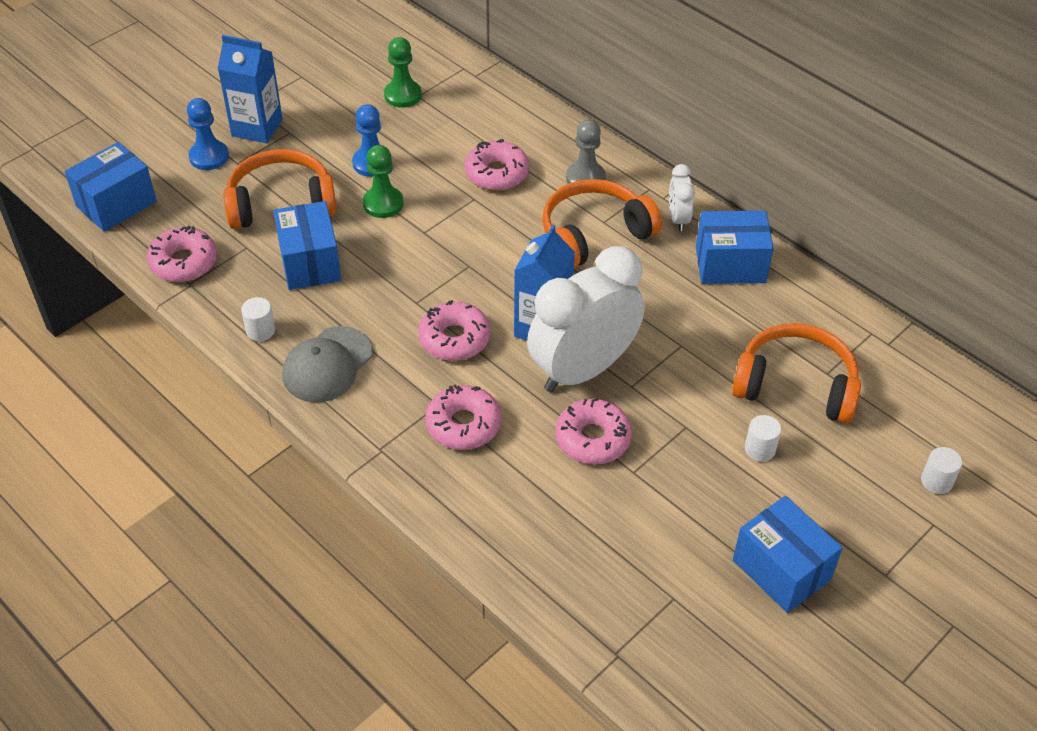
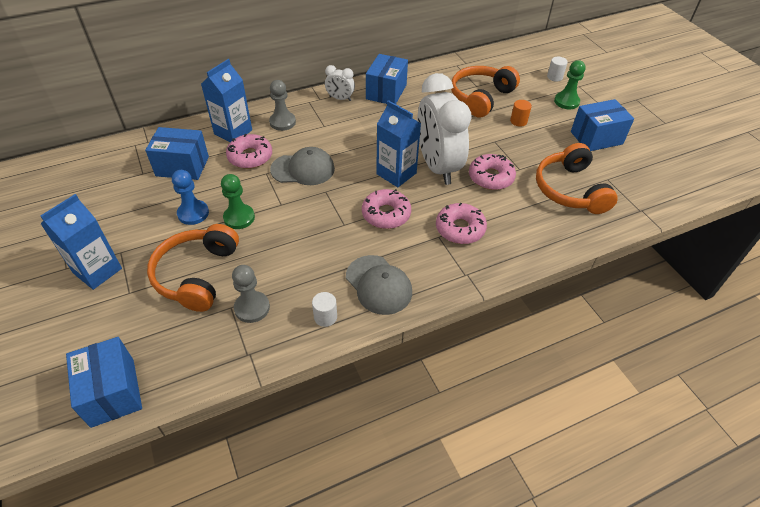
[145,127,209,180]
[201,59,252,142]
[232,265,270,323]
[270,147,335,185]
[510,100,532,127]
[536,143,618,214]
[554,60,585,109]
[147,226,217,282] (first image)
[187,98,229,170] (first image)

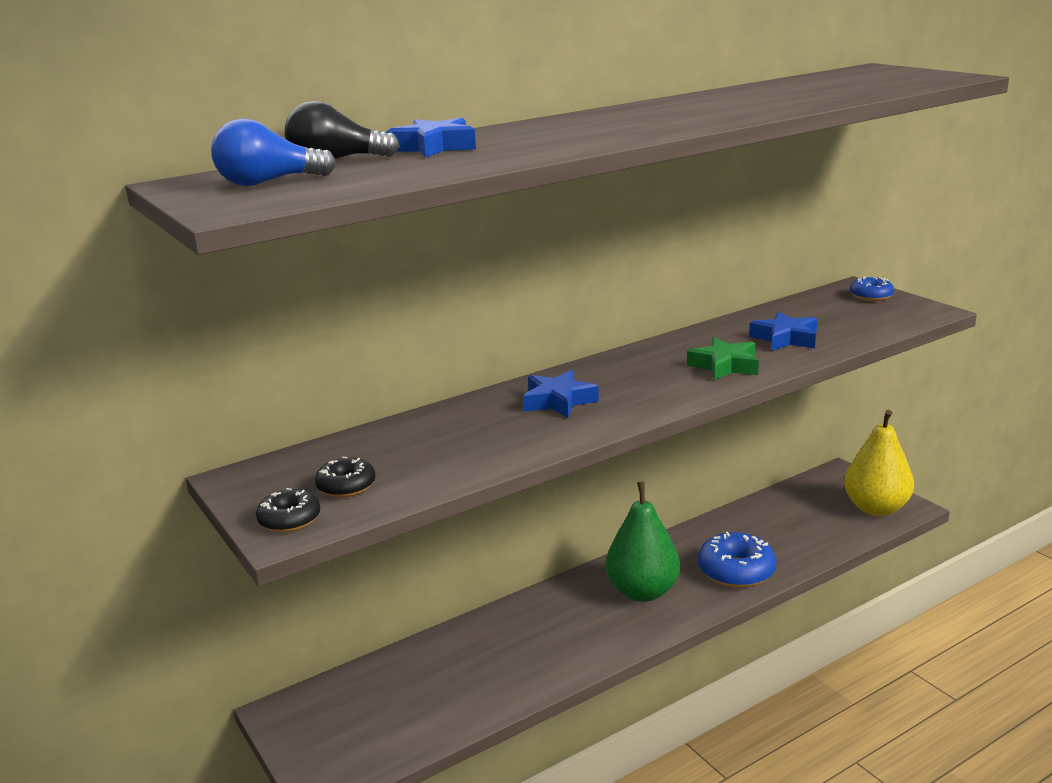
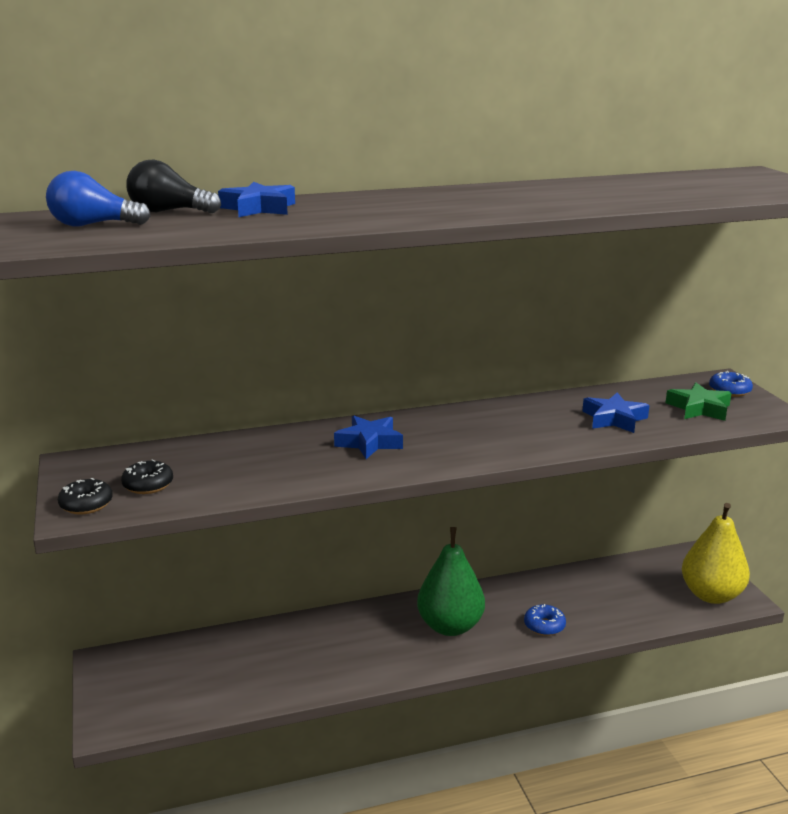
[524,604,566,636]
[666,382,732,421]

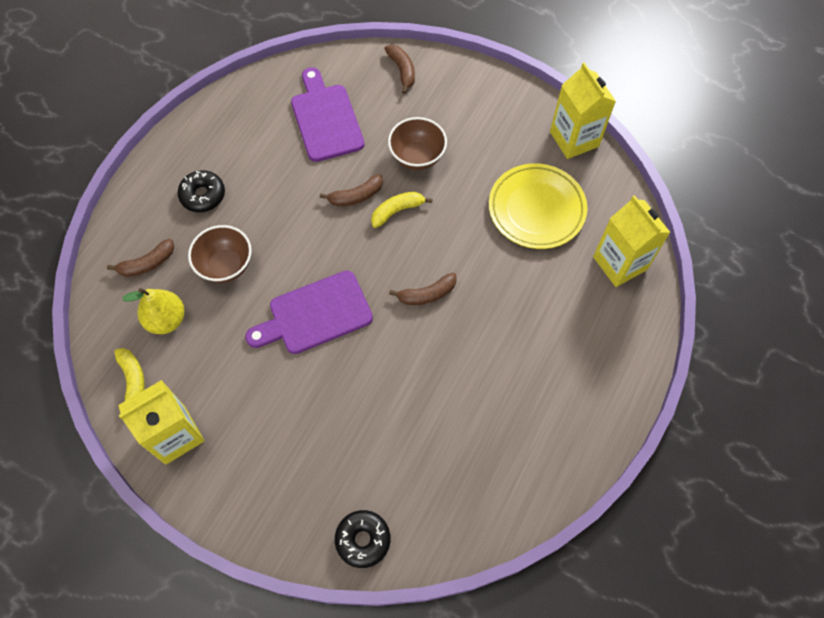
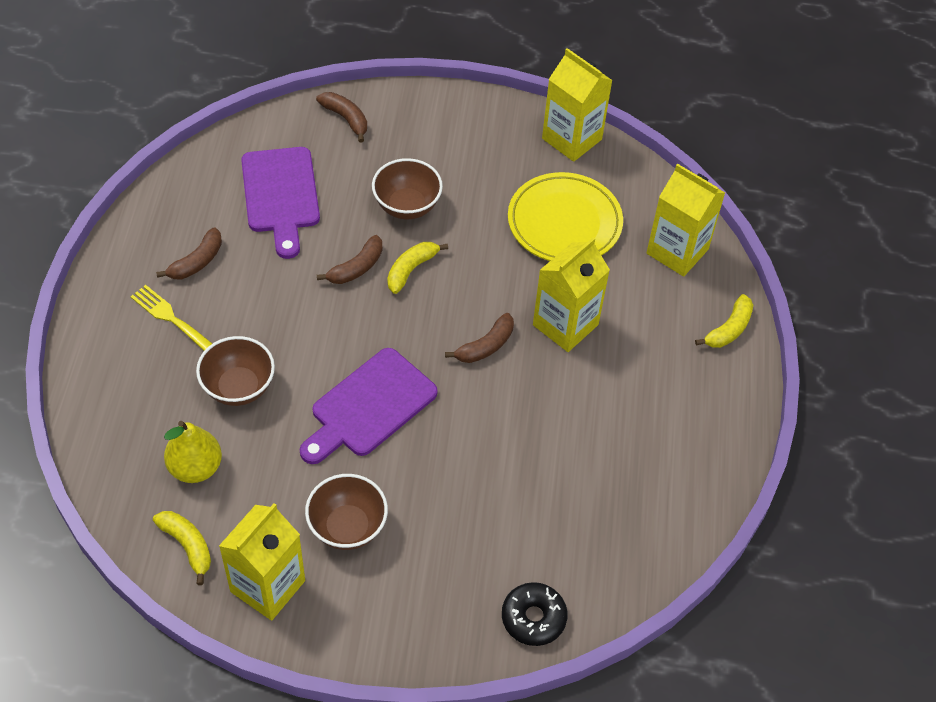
[131,285,212,351]
[156,228,222,279]
[241,147,320,259]
[305,474,388,550]
[533,237,610,352]
[695,294,753,348]

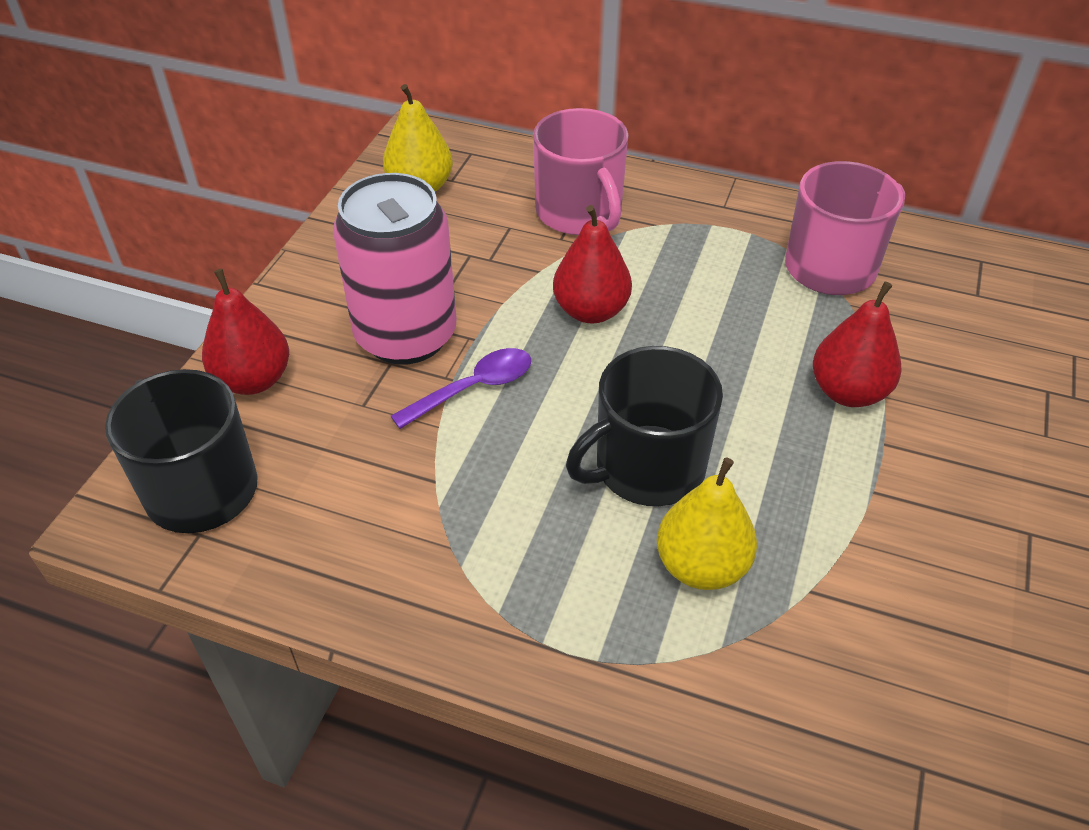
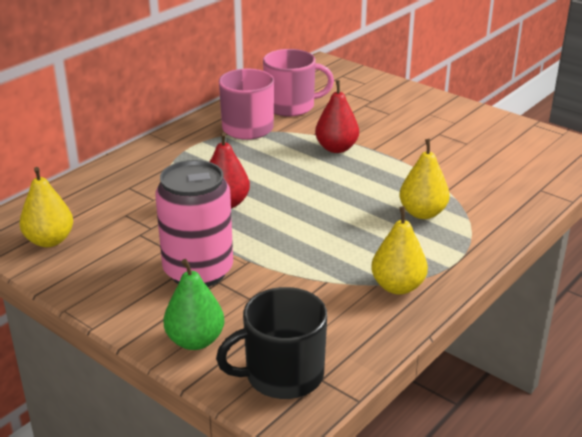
[163,259,225,350]
[263,49,334,116]
[371,206,428,295]
[391,348,531,429] (first image)
[566,346,723,506] (first image)

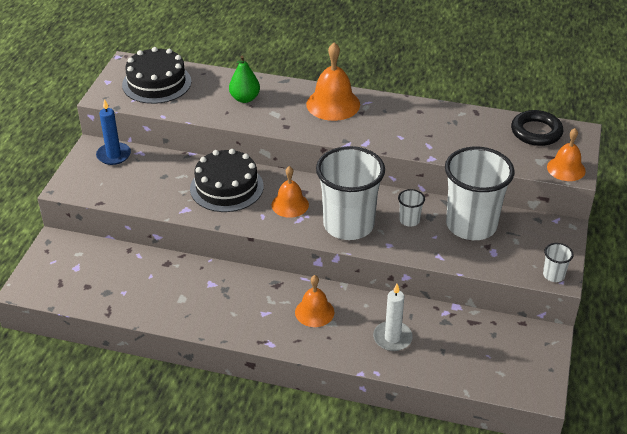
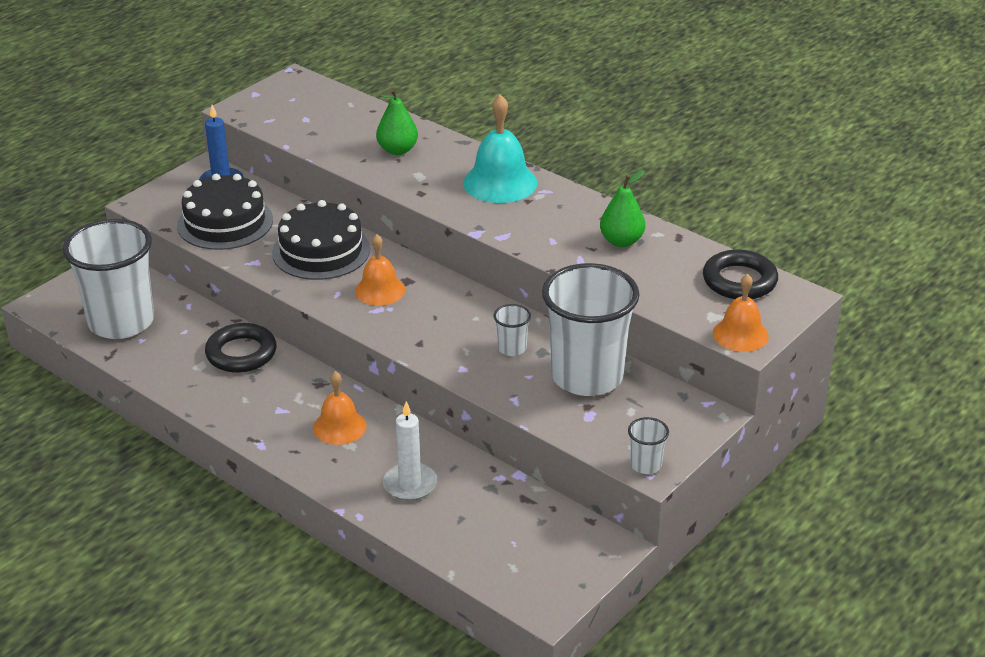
[63,219,154,339]
[177,174,273,250]
[205,323,277,373]
[463,94,537,203]
[600,170,645,247]

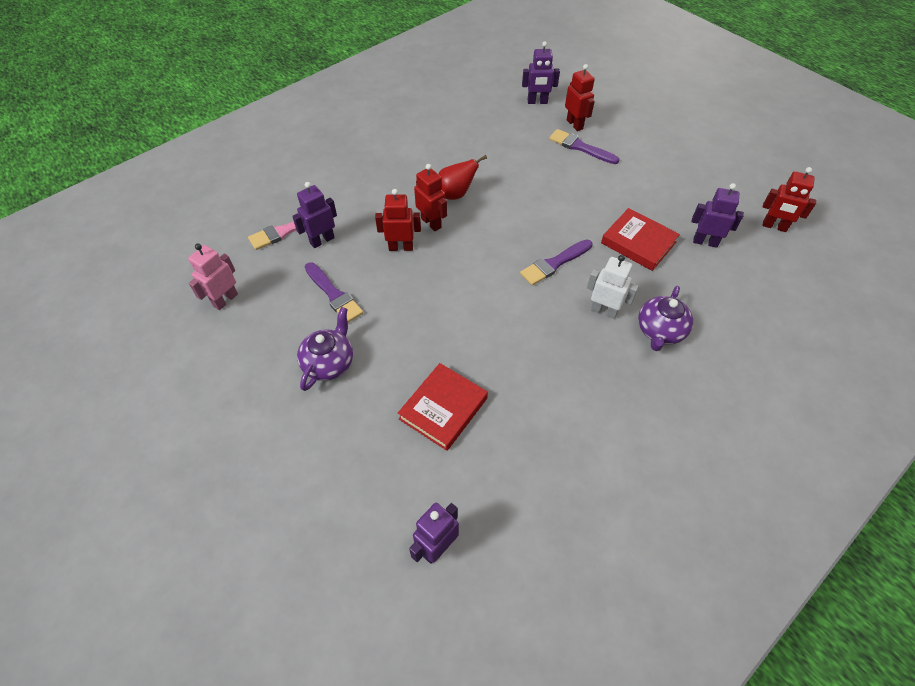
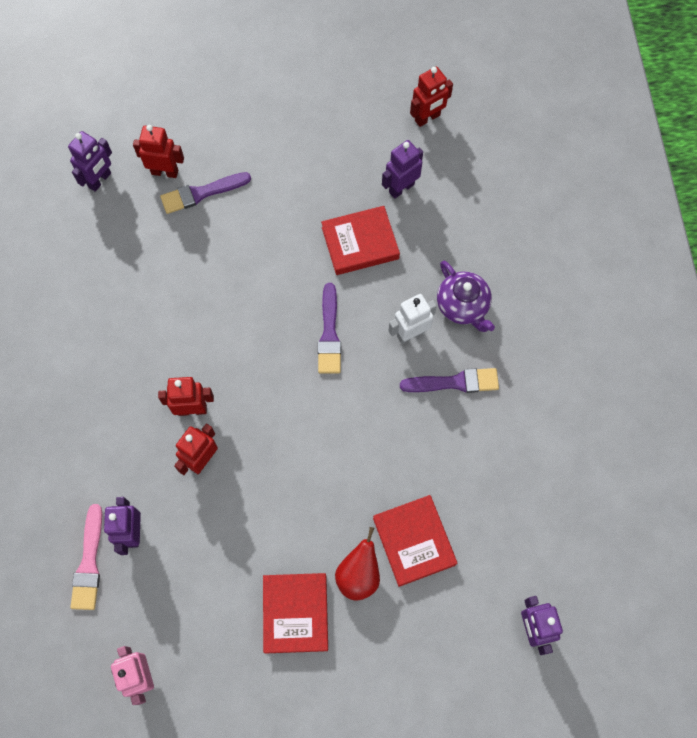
[263,573,328,654]
[335,527,380,601]
[400,368,499,393]

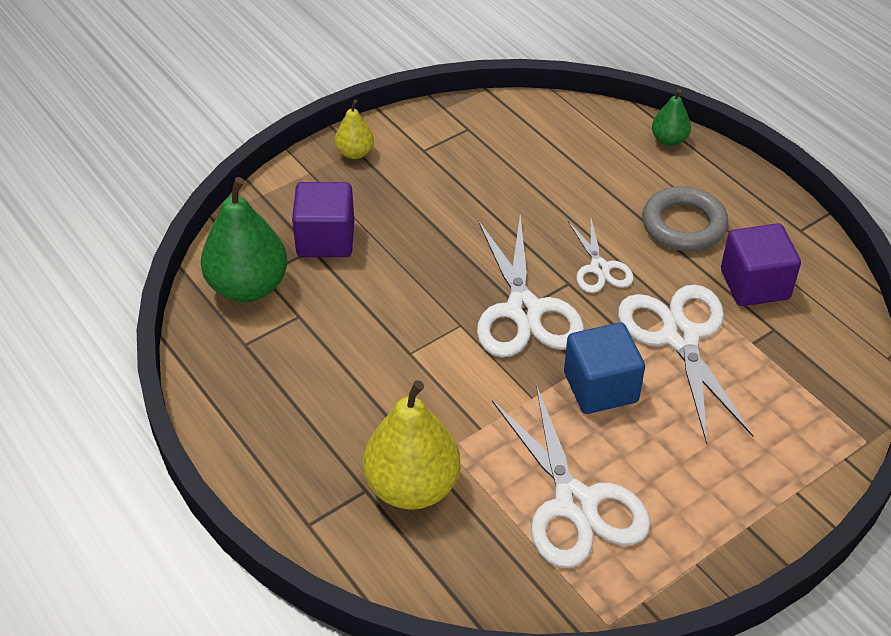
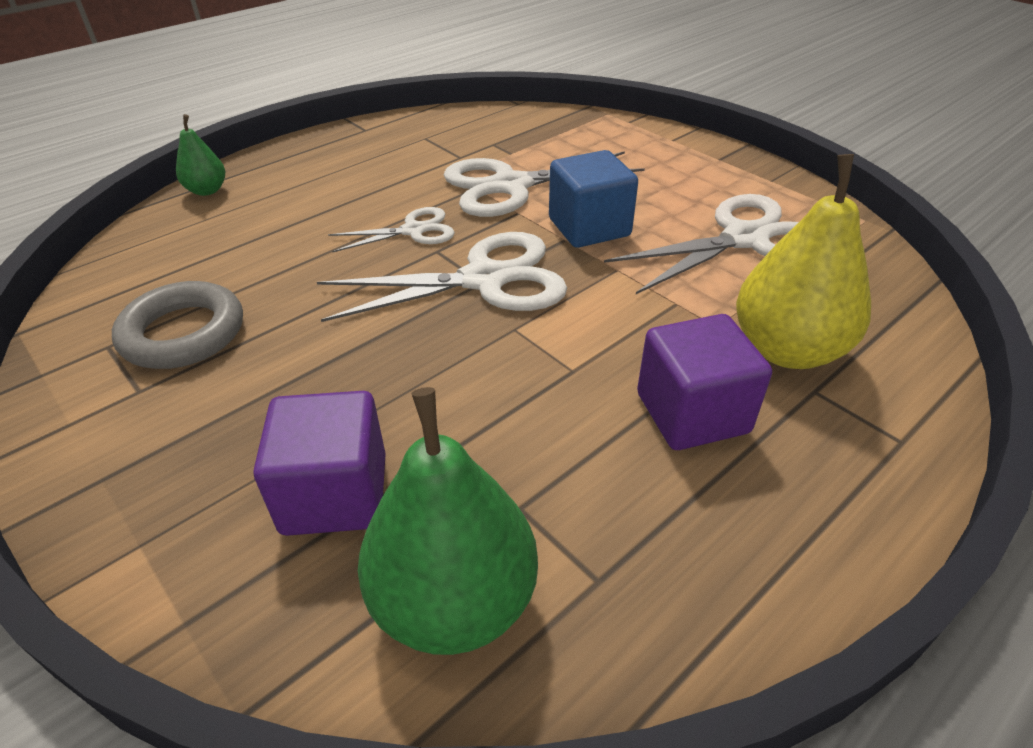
[112,281,243,369]
[637,314,772,450]
[335,100,374,159] (first image)

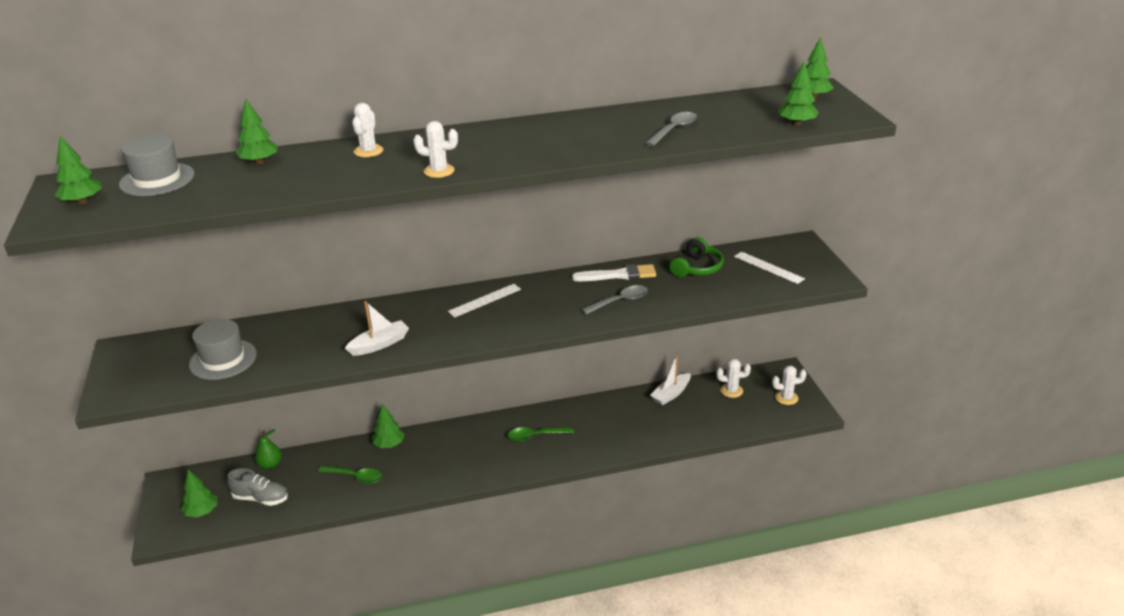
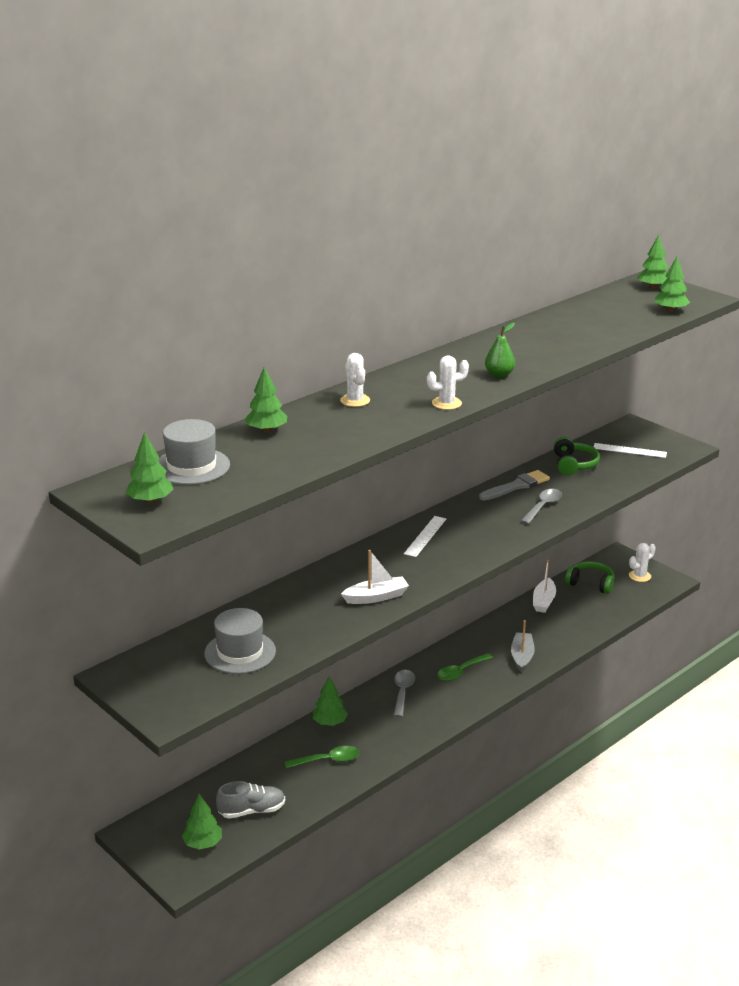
[341,550,409,604]
[393,670,415,717]
[479,470,550,501]
[485,323,515,378]
[511,620,535,672]
[565,561,615,594]

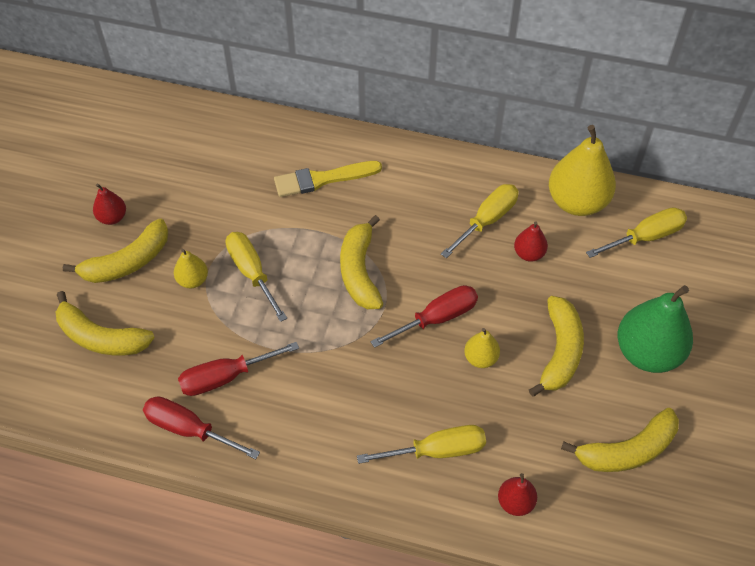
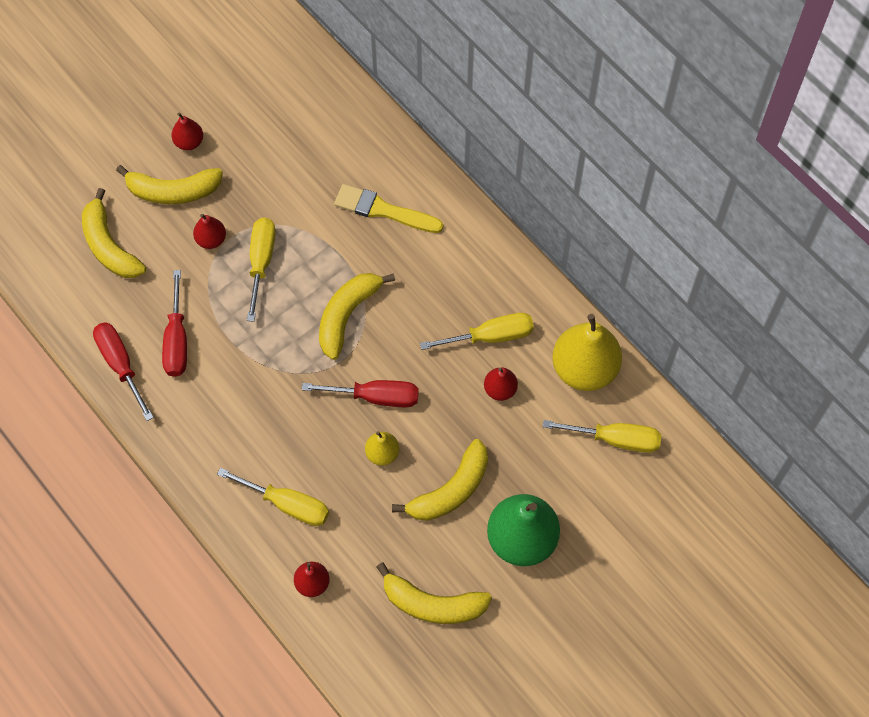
[162,270,187,377]
[193,214,226,249]

